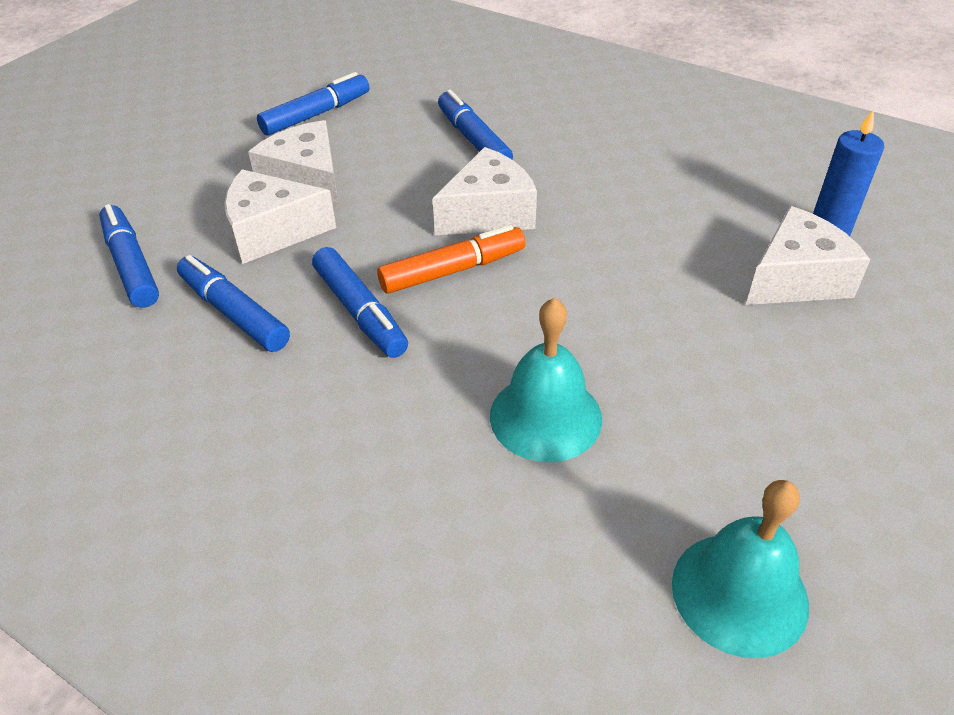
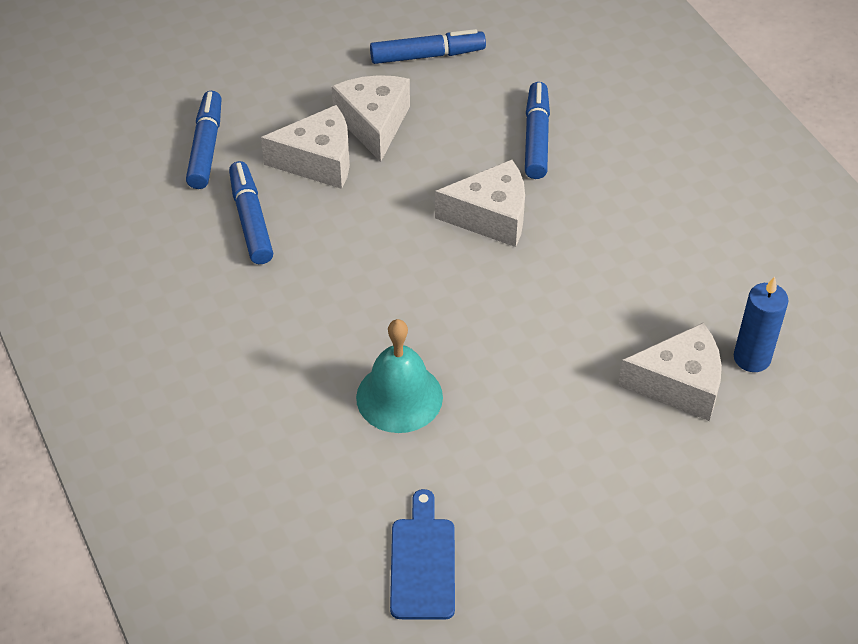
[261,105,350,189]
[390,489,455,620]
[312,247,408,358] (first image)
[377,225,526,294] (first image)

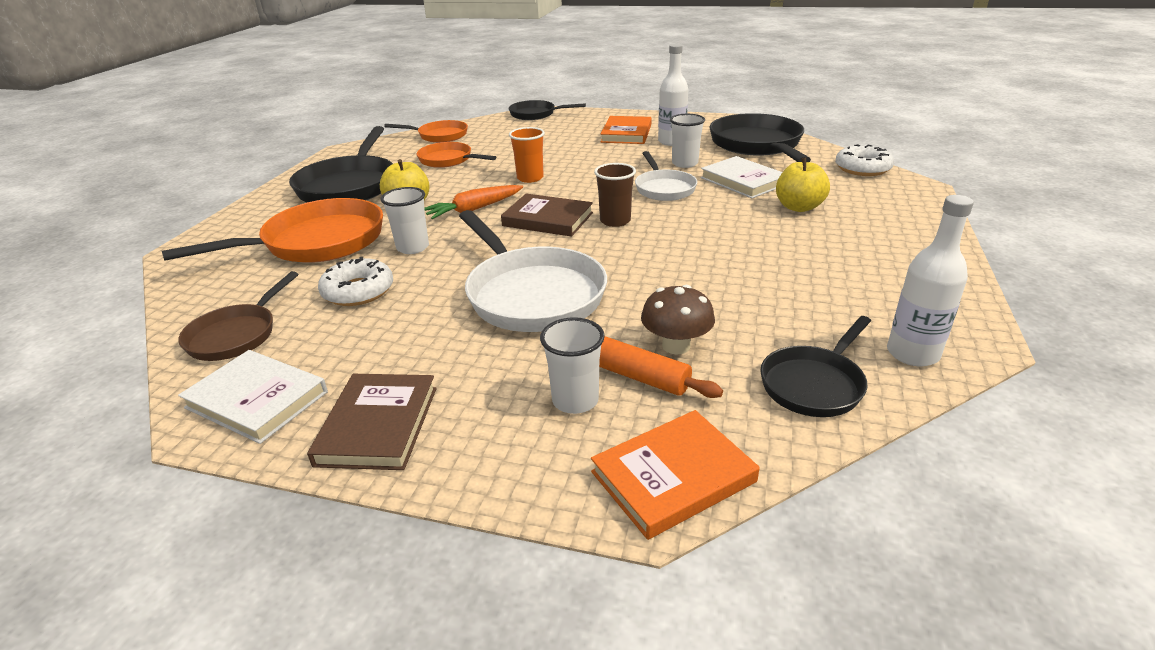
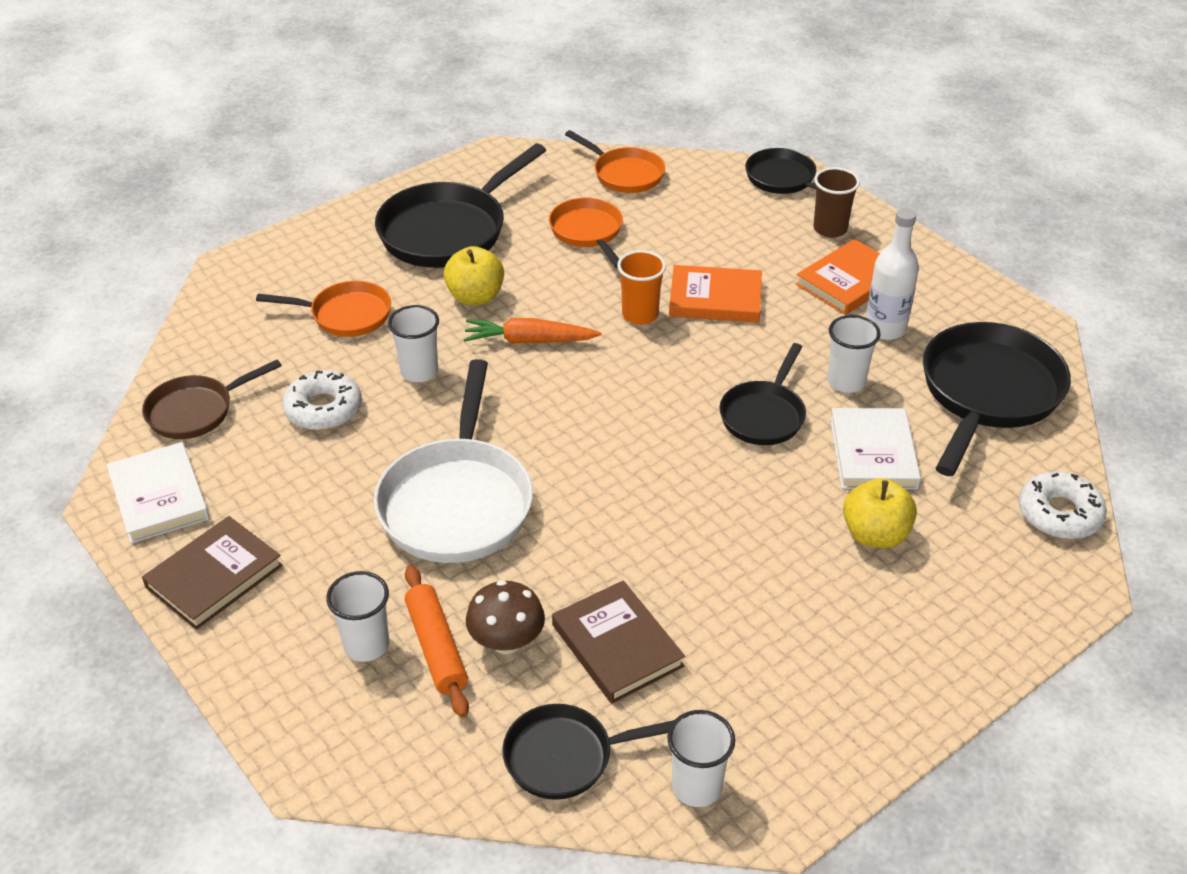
[256,281,391,337]
[552,580,685,704]
[667,710,735,807]
[669,265,762,323]
[719,343,806,445]
[813,167,860,238]

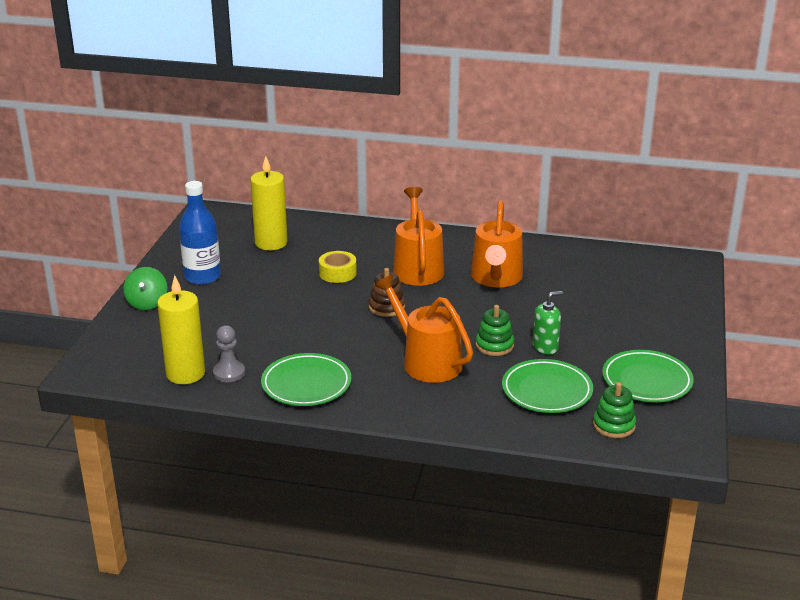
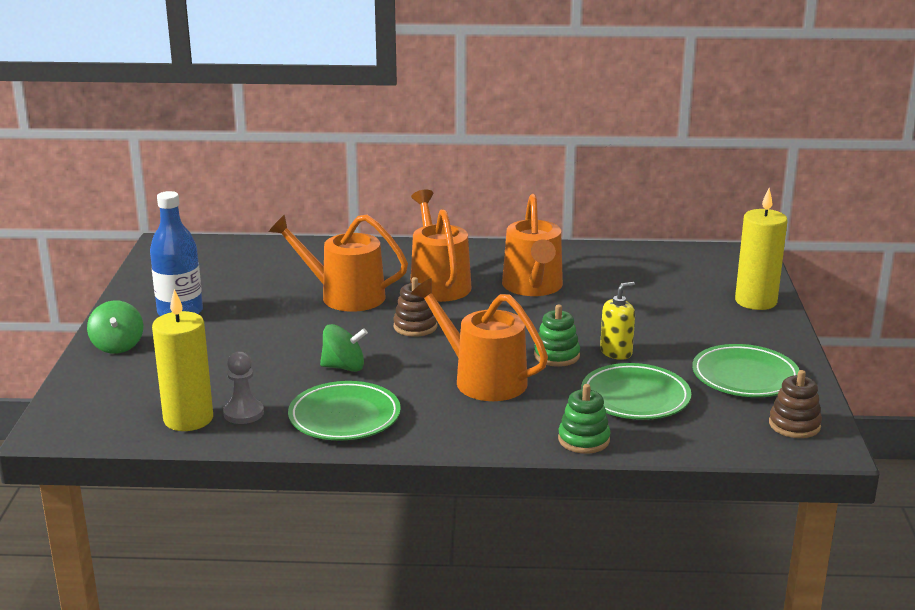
[269,214,408,312]
[320,324,368,372]
[558,384,611,454]
[600,282,635,360]
[735,188,788,310]
[769,370,822,438]

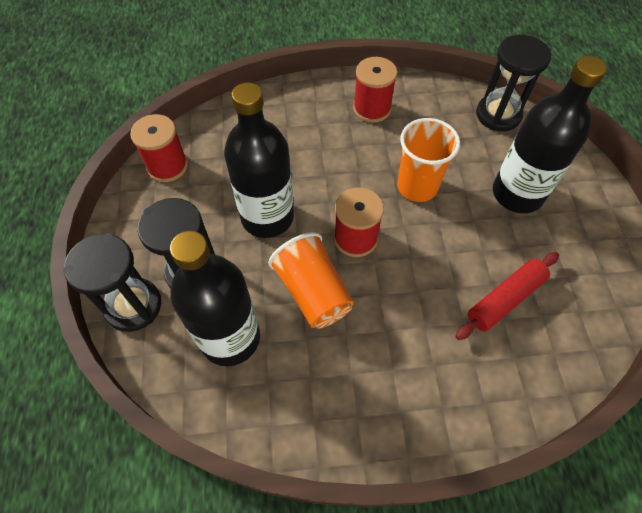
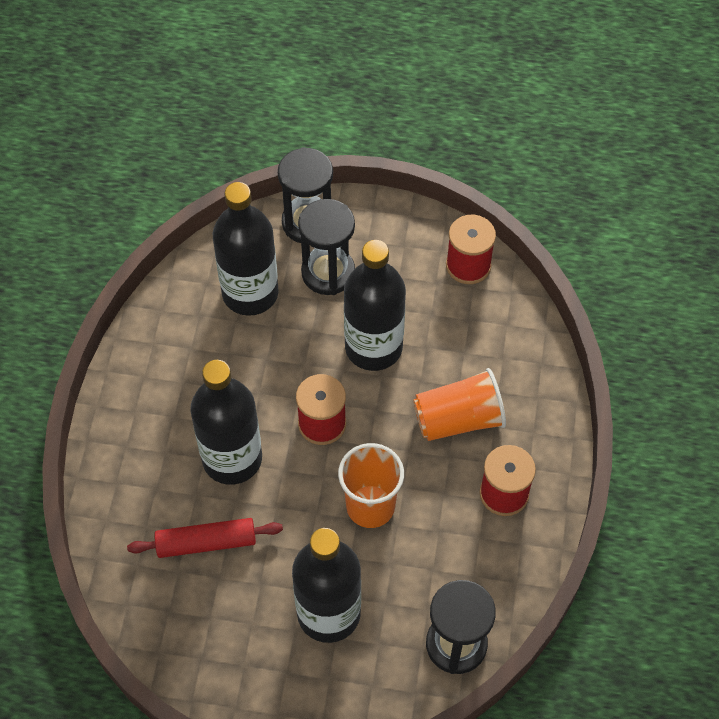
[127,518,283,558]
[190,360,262,485]
[413,368,506,441]

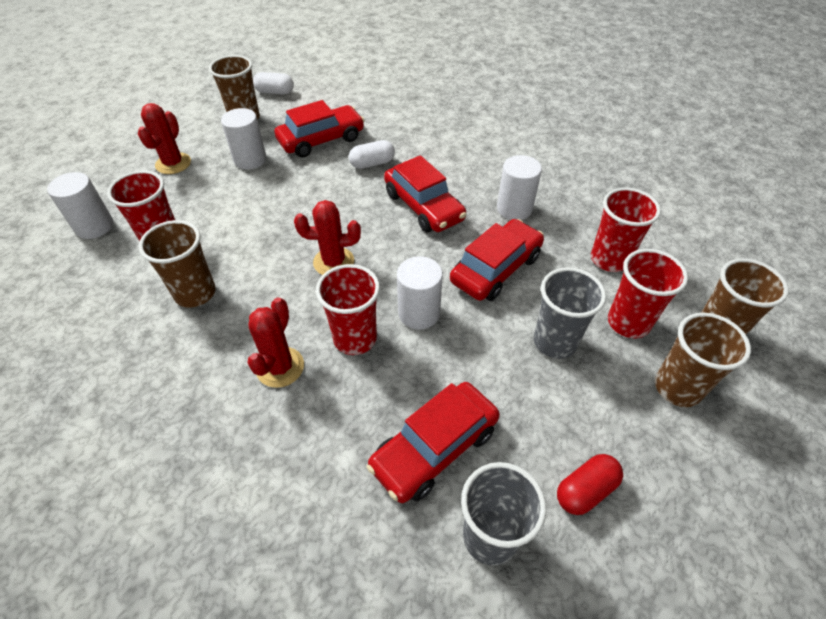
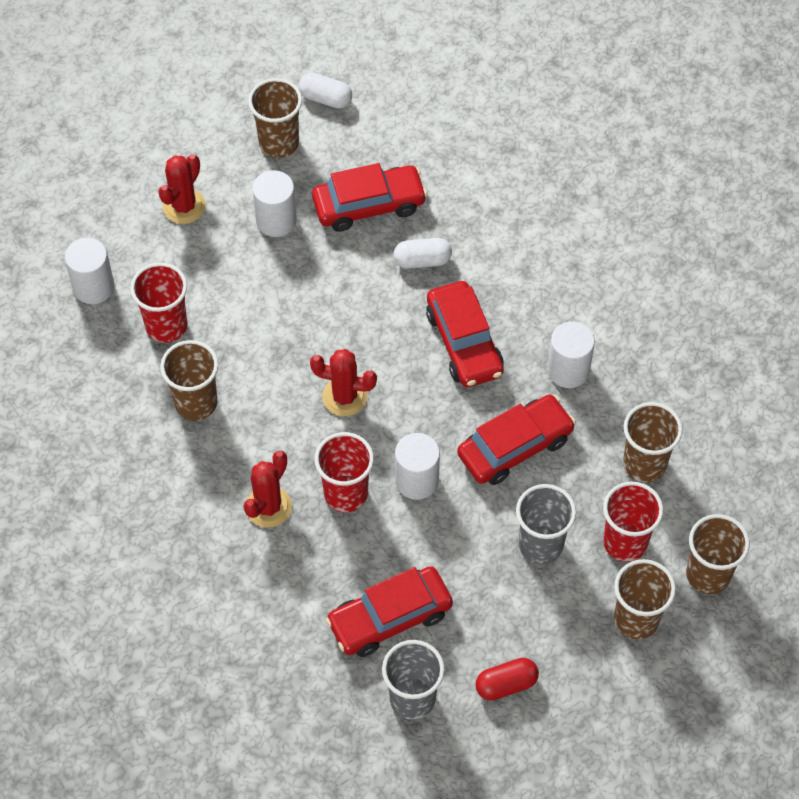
[623,402,683,482]

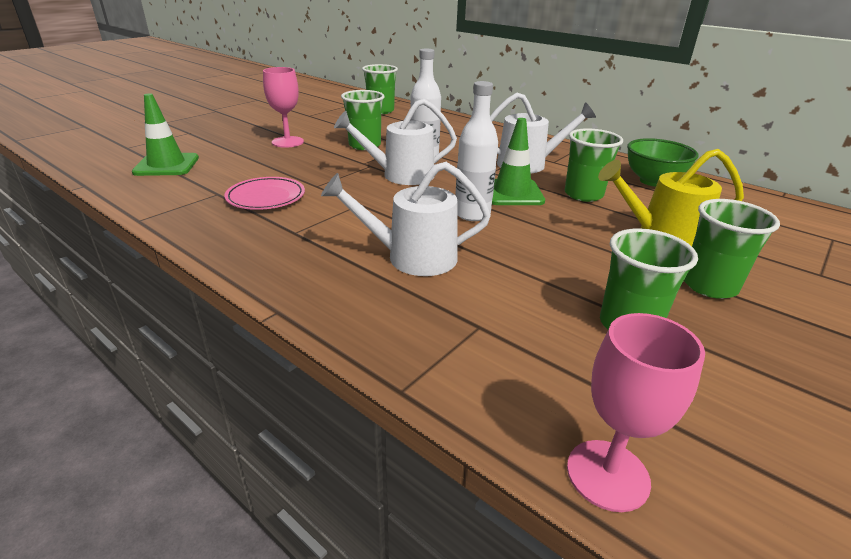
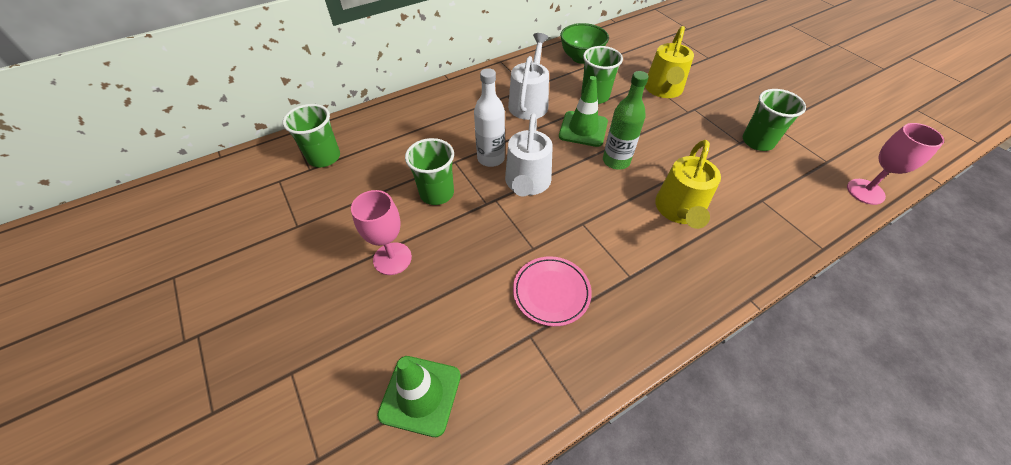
[603,71,649,170]
[655,140,721,229]
[684,199,780,299] (first image)

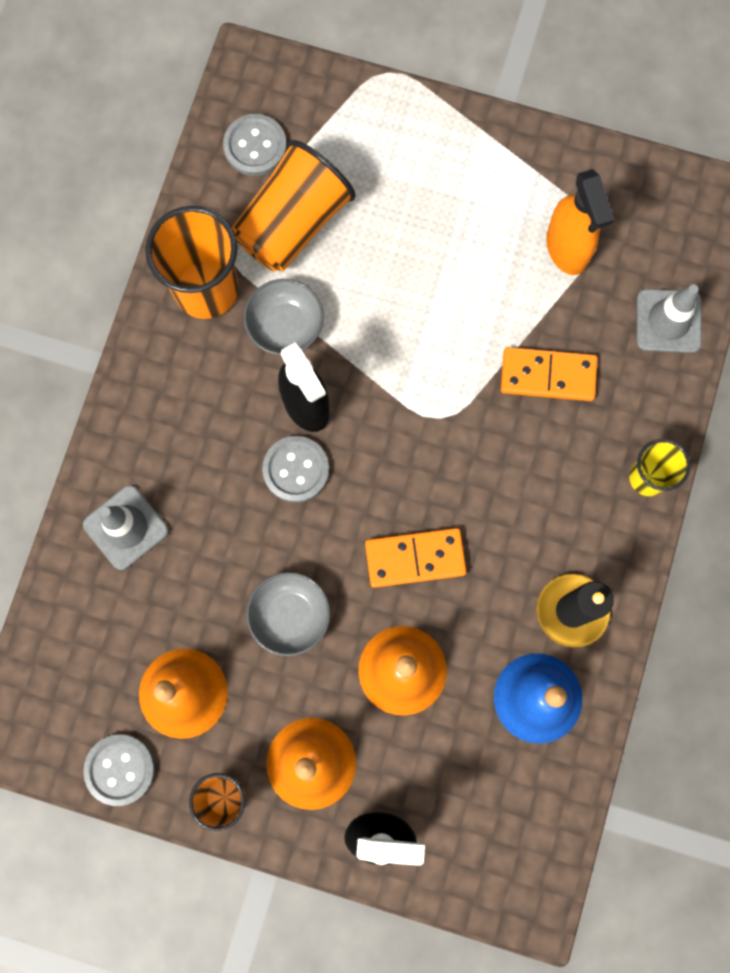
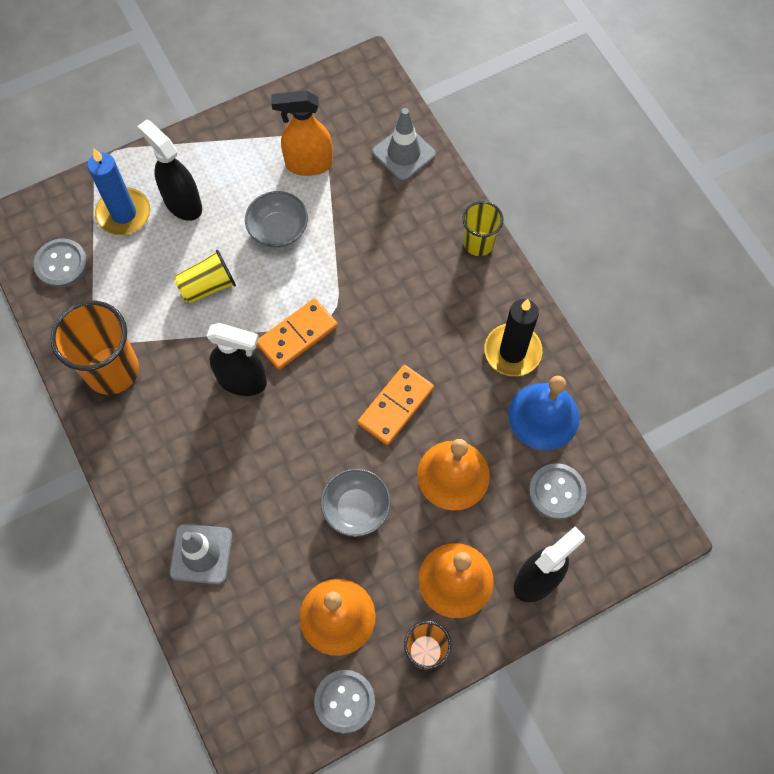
[87,149,150,235]
[137,119,202,221]
[174,250,236,304]
[245,191,308,248]
[257,298,338,370]
[271,90,333,176]
[529,463,586,520]
[232,140,356,272] (first image)

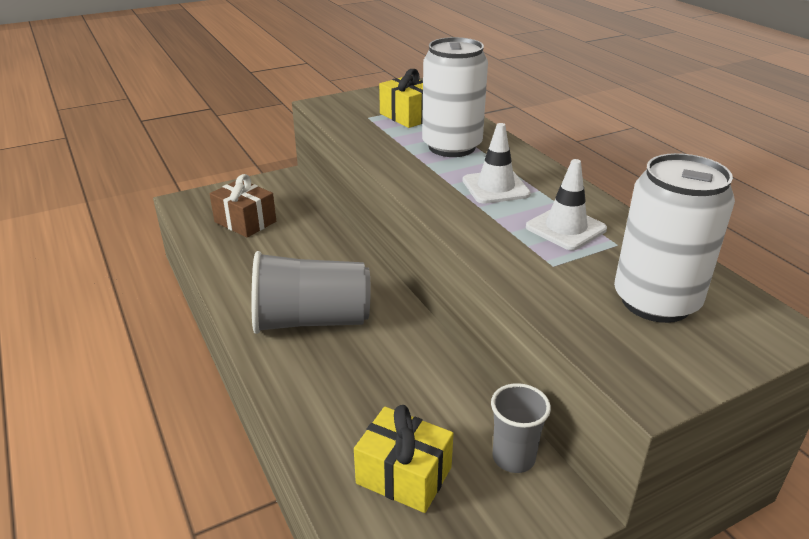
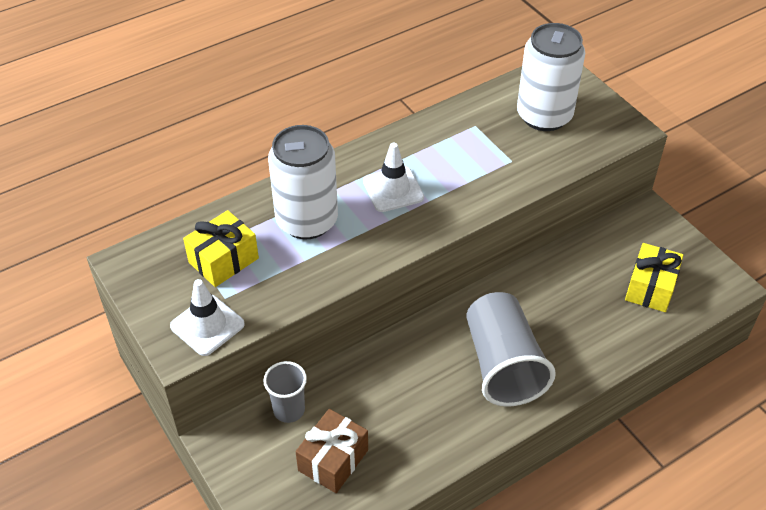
[170,279,245,356]
[263,361,307,423]

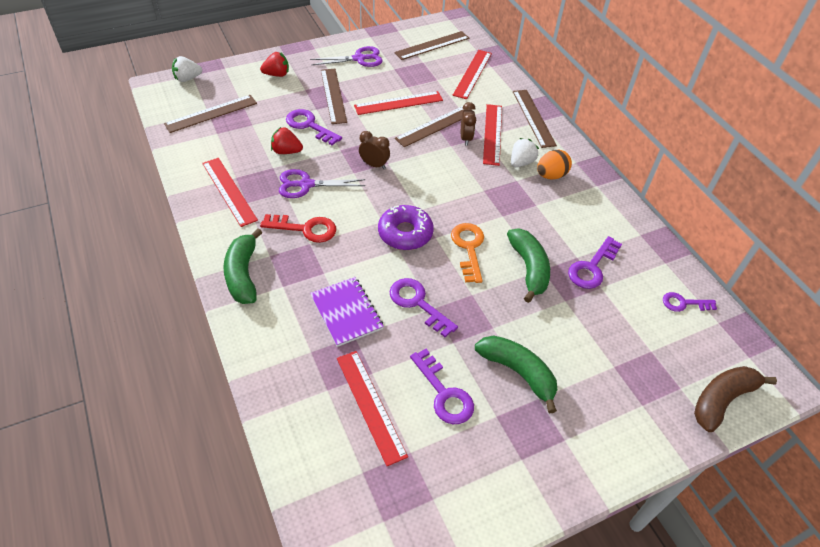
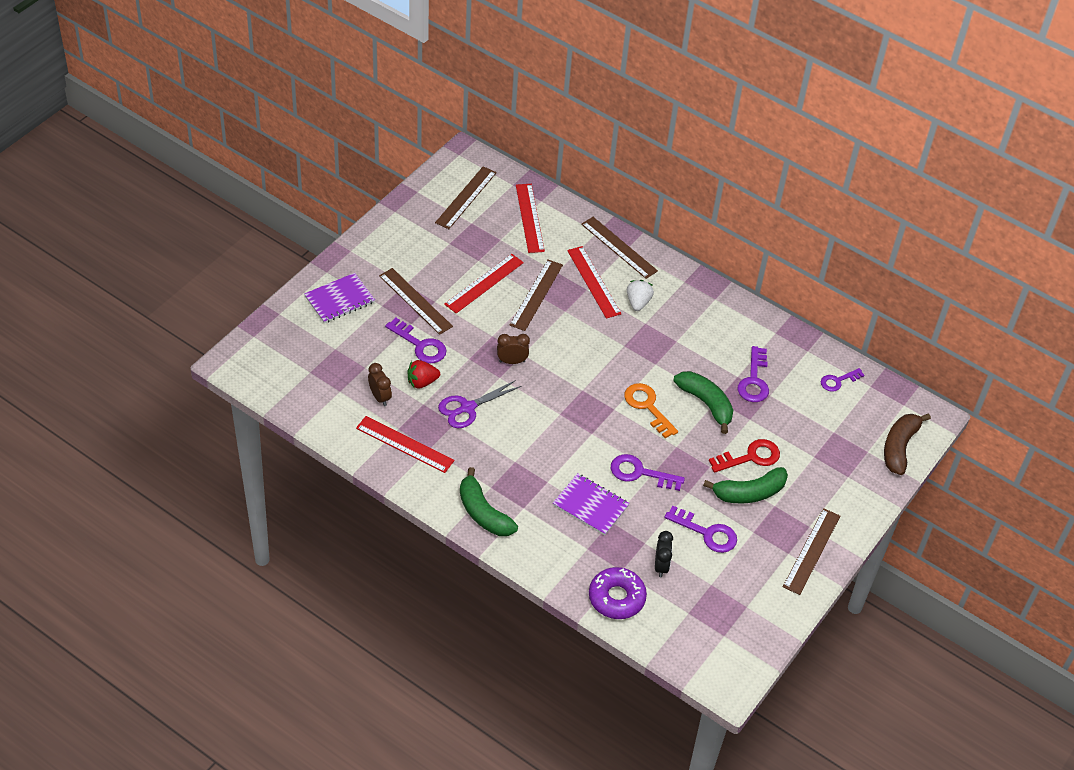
[304,273,375,323]
[368,363,392,406]
[385,318,447,363]
[589,567,647,619]
[655,531,673,577]
[703,467,788,504]
[709,439,780,473]
[783,508,840,595]
[172,56,202,82] (first image)
[310,46,383,67] (first image)
[537,150,572,179] (first image)

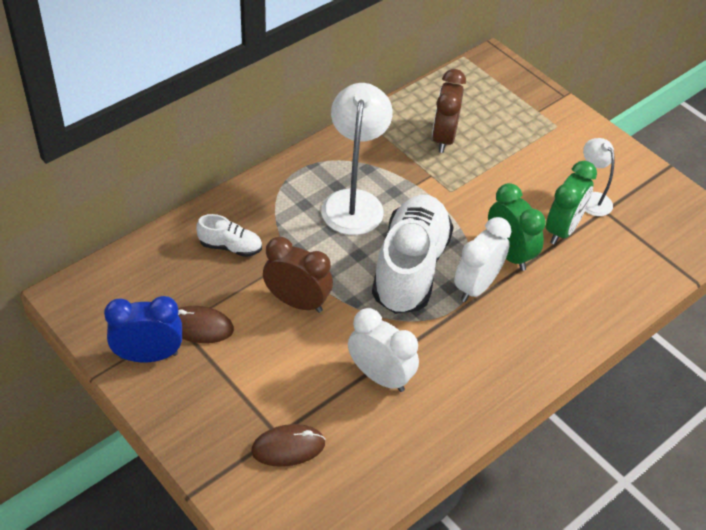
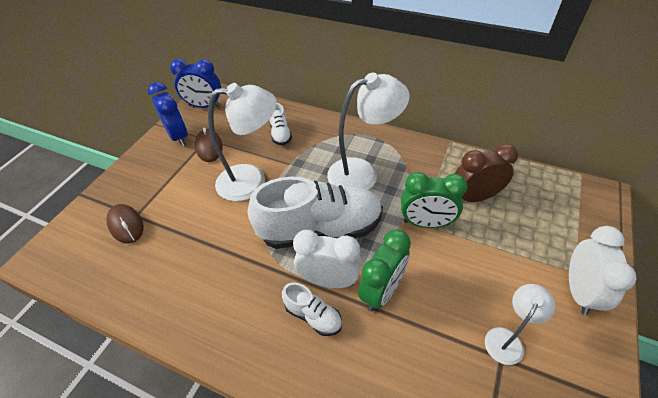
[170,59,221,108]
[208,83,277,201]
[282,283,342,336]
[401,172,468,228]
[569,226,637,315]

